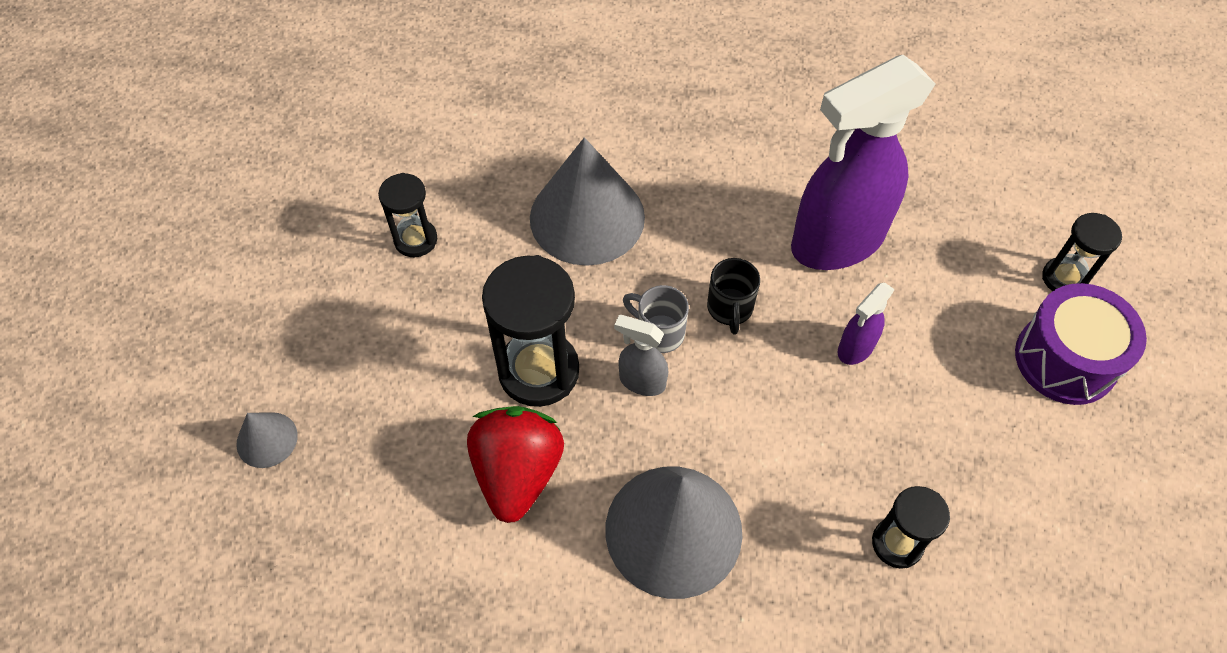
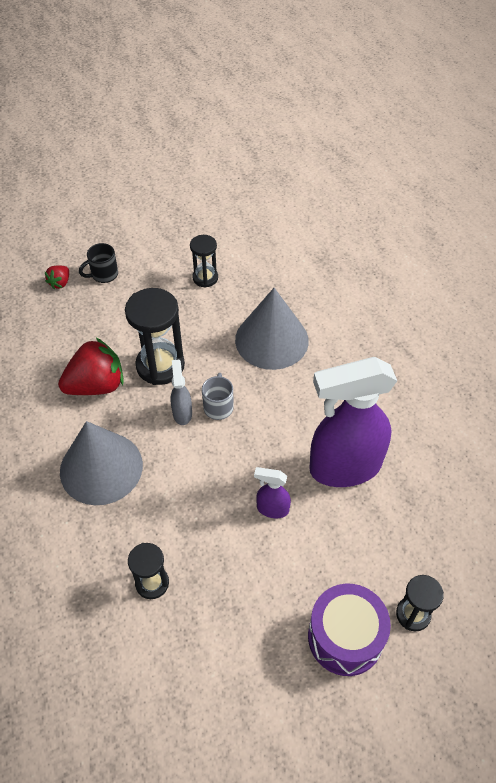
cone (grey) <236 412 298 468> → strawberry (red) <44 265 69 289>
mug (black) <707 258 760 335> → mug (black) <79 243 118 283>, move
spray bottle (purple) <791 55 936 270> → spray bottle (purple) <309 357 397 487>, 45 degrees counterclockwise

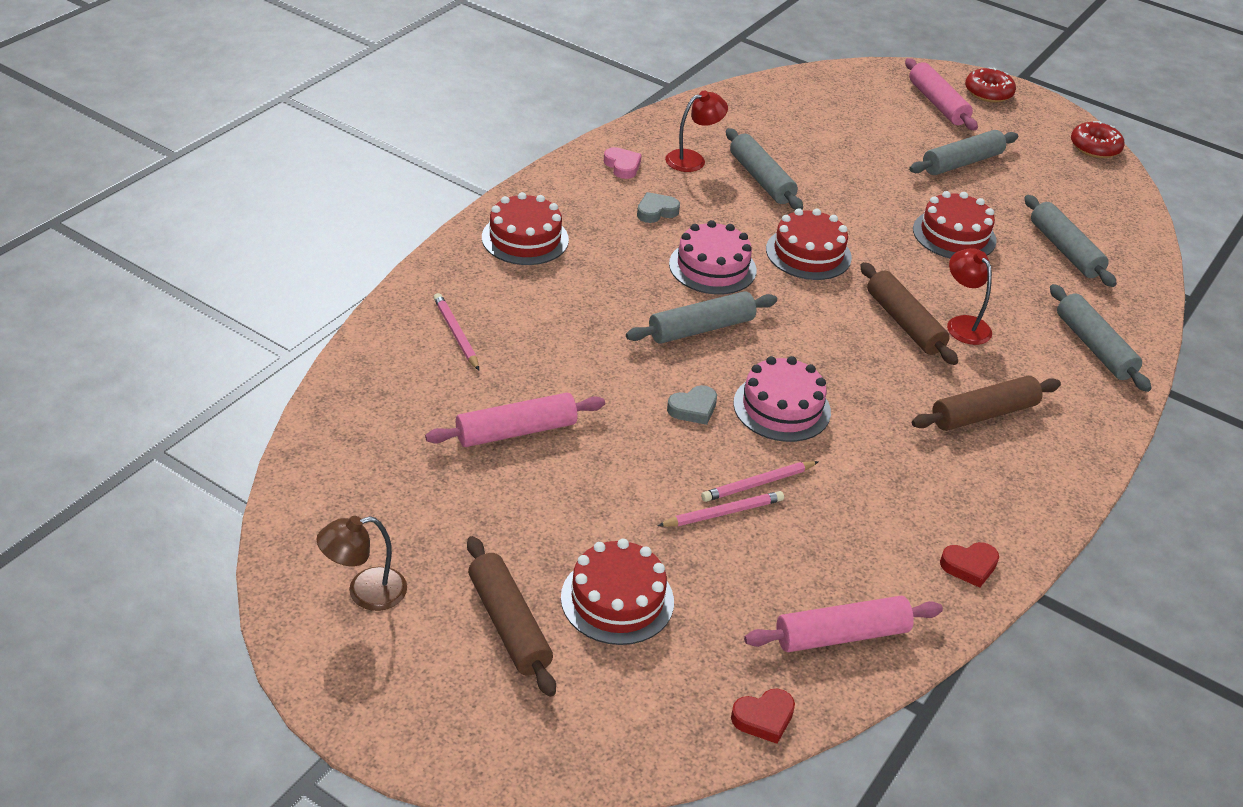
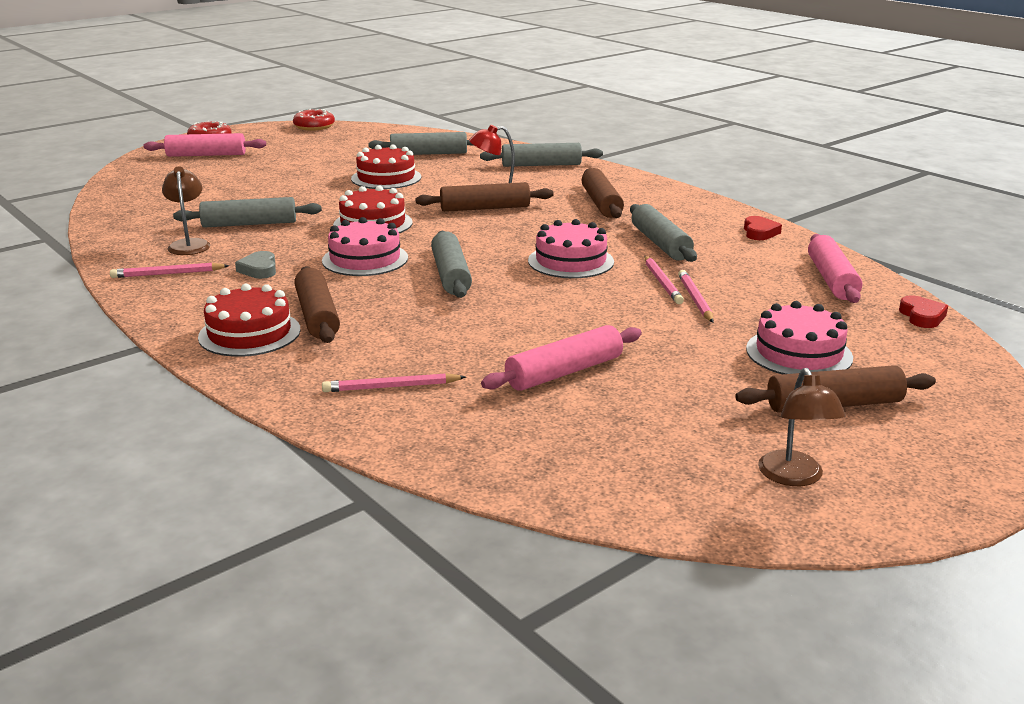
rolling pin (pink) <425 393 605 447> → rolling pin (pink) <481 325 642 391>, 60 degrees clockwise
cake (red) <561 539 674 645> → cake (pink) <746 301 853 374>
heart (pink) <604 147 642 179> → pencil (pink) <110 263 230 278>
lamp (red) <665 91 728 172> → lamp (brown) <162 166 210 255>
heart (grey) <667 385 717 425> → -
rolling pin (grey) <909 130 1018 175> → rolling pin (grey) <630 204 697 262>, move
- → rolling pin (brown) <294 266 340 343>

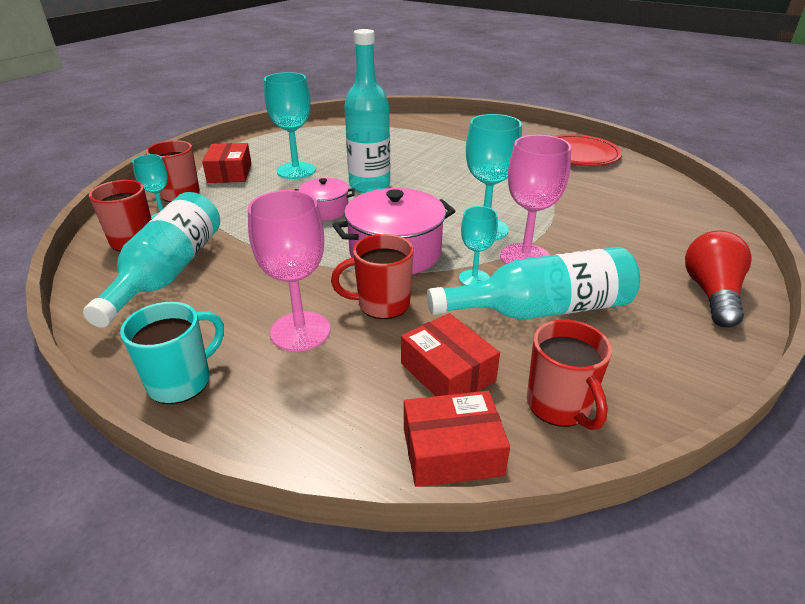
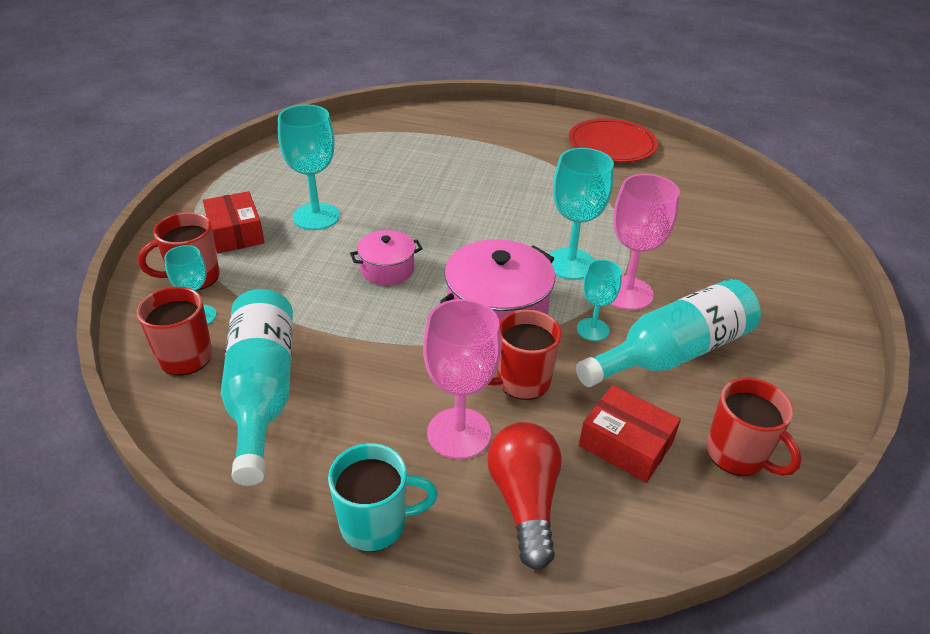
mug (turquoise) <120 302 224 404> → mug (turquoise) <328 443 438 552>, 60 degrees clockwise
bottle (turquoise) <344 29 390 193> → -
box (red) <404 391 510 487> → -
light bulb (red) <685 230 752 328> → light bulb (red) <487 422 562 570>, move

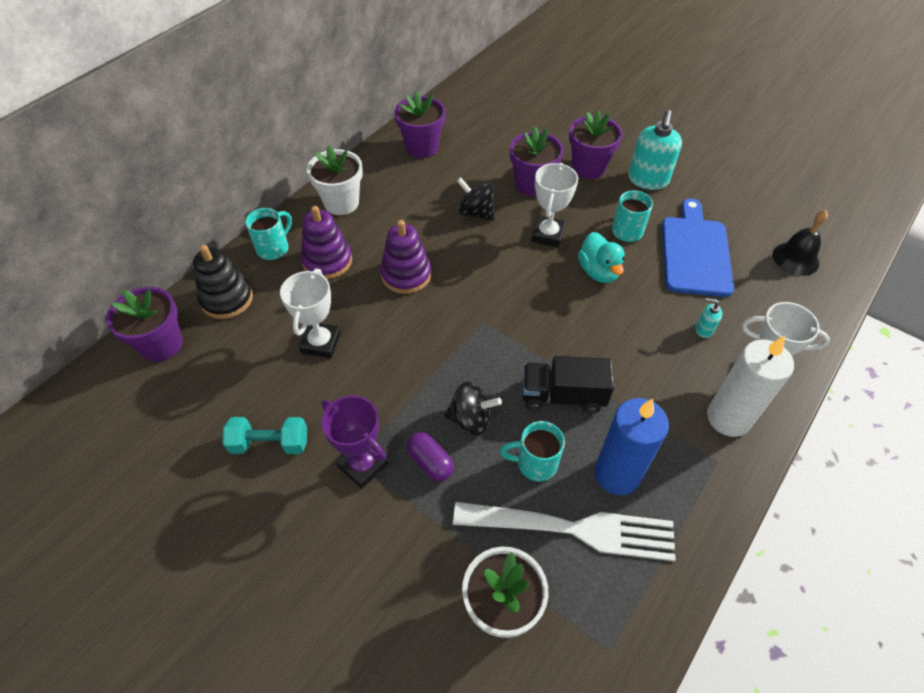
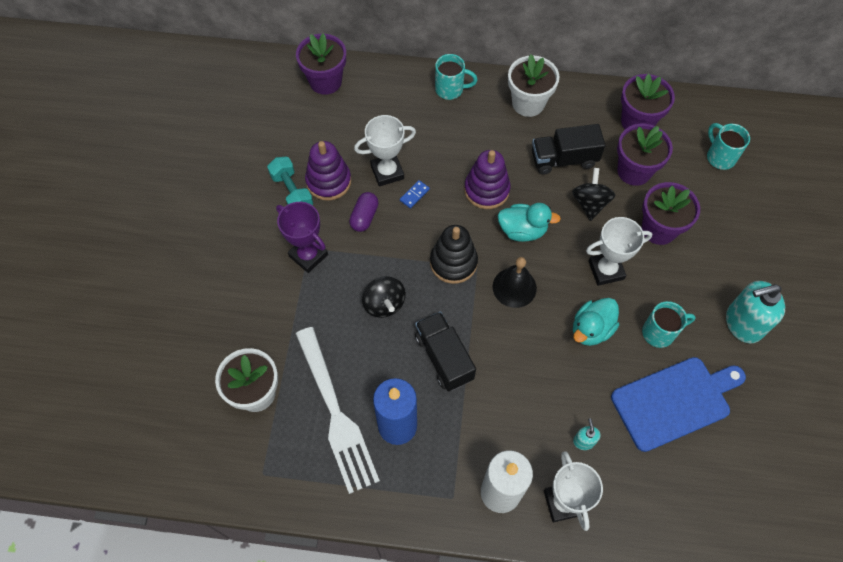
stacking toy (black) <193 245 253 319> → stacking toy (black) <430 225 478 284>, move
stacking toy (purple) <301 206 352 279> → stacking toy (purple) <305 141 351 201>, move
trophy (purple) <321 395 388 489> → trophy (purple) <276 202 328 273>, 60 degrees counterclockwise
capsule (purple) <407 432 454 481> → capsule (purple) <349 192 379 232>, move
mug (turquoise) <500 421 565 482> → mug (turquoise) <707 123 750 170>, move
flower pot (purple) <569 110 622 179> → flower pot (purple) <617 124 673 186>, move
bell (black) <773 210 828 276> → bell (black) <493 257 537 308>, move
- → domino (blue) <400 180 430 208>
- → duck (turquoise) <498 203 561 242>
- → truck (black) <532 124 606 175>

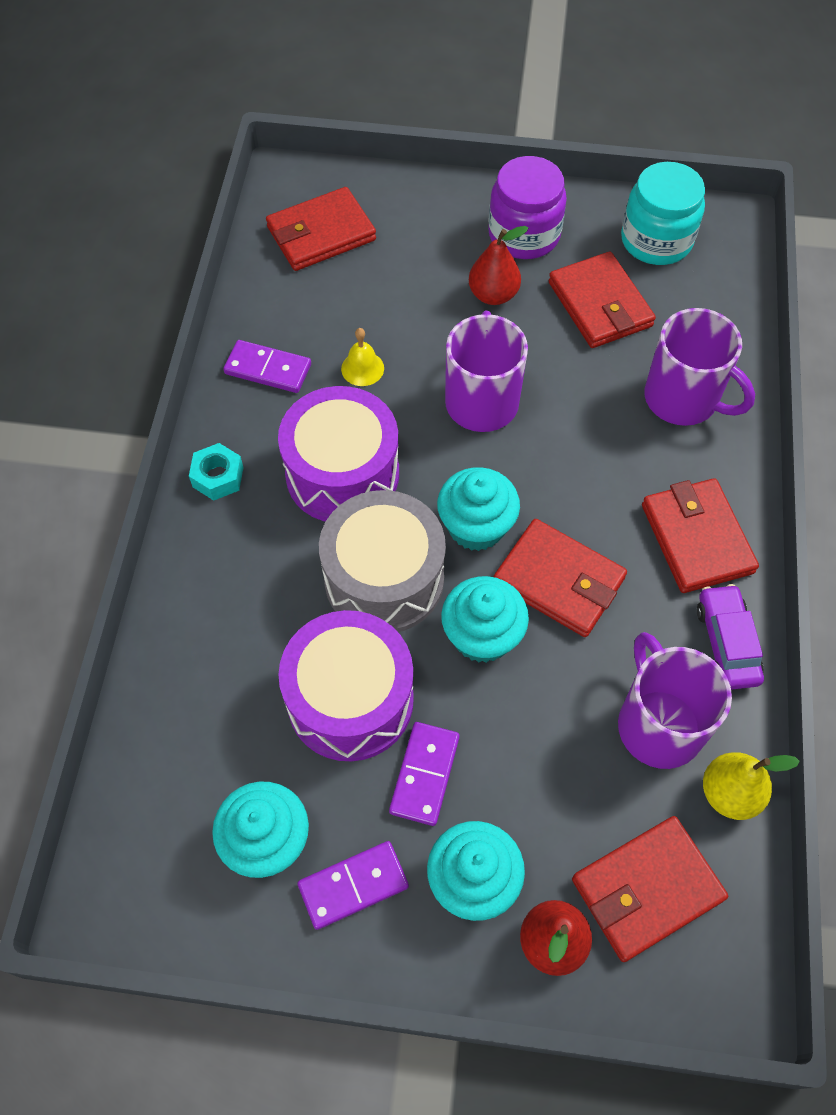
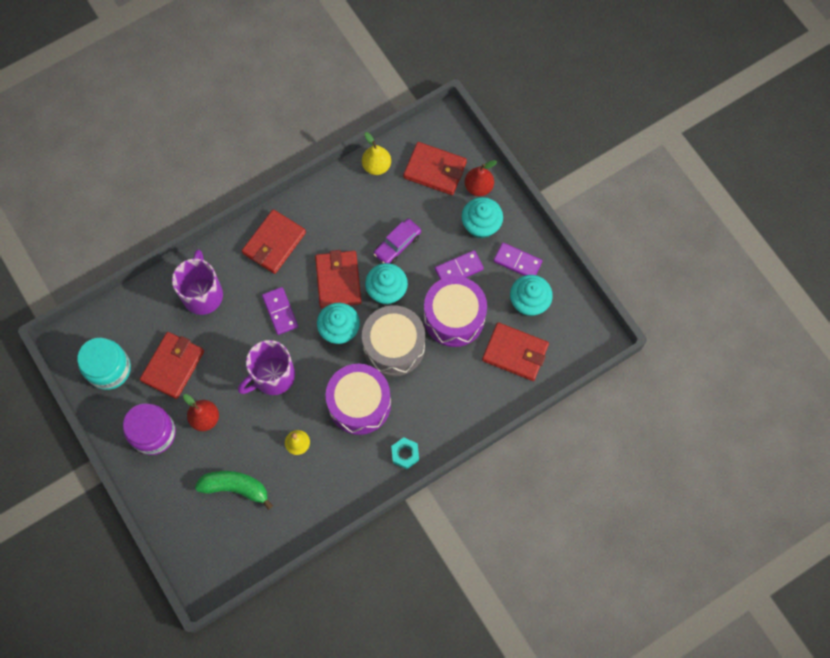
domino (purple) <223 340 311 393> → domino (purple) <262 287 298 335>, move
wallet (red) <266 187 376 271> → wallet (red) <482 322 549 381>, move
mug (purple) <618 632 732 769> → -
car (purple) <697 584 764 690> → car (purple) <373 219 421 264>, move
- → banana (green) <195 471 273 510>

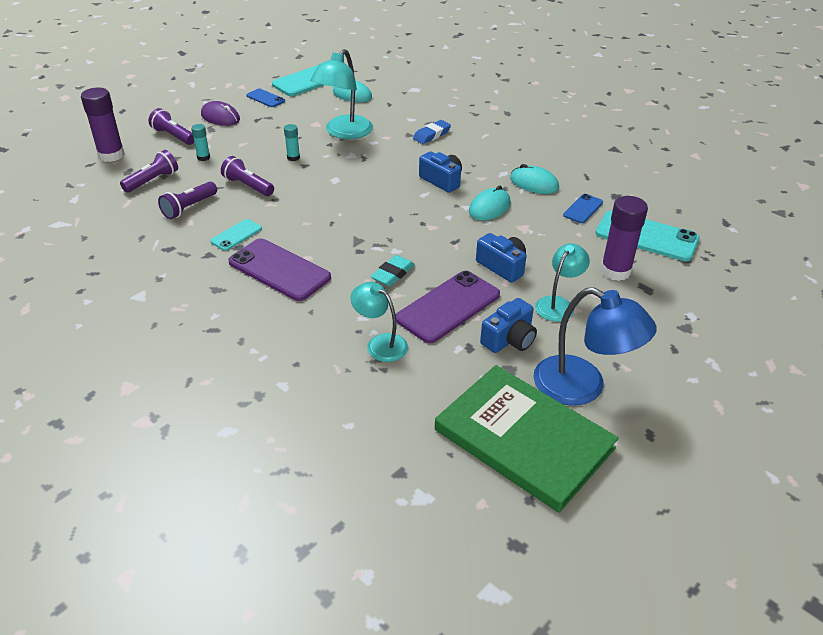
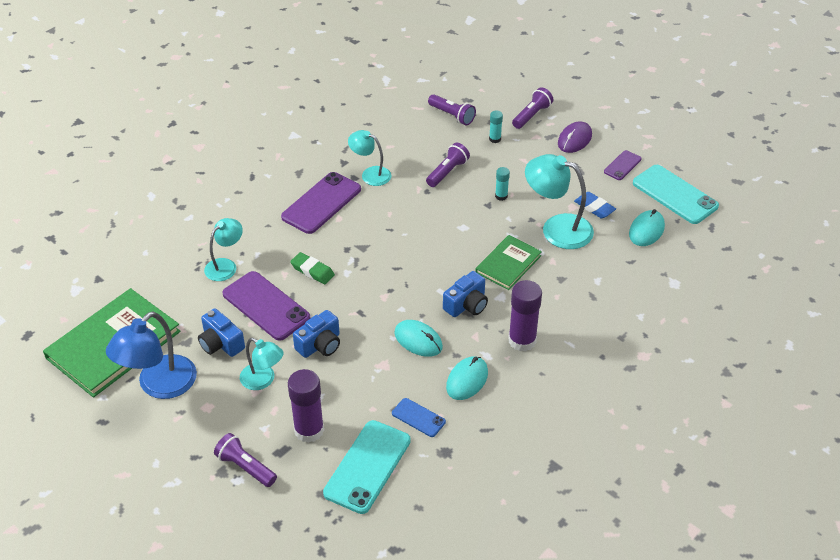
glue stick (purple) <81 87 125 162> → glue stick (purple) <508 280 542 351>, move
flashlight (purple) <158 182 217 219> → flashlight (purple) <214 433 277 487>, move
phone (turquoise) <210 219 262 251> → lamp (turquoise) <348 130 392 186>
phone (blue) <246 88 285 107> → phone (purple) <604 150 642 180>
eraser (turquoise) <371 255 415 286> → eraser (green) <290 252 335 284>
eraser (blue) <413 120 451 144> → eraser (blue) <574 192 616 219>, move
- → book (green) <475 235 542 290>

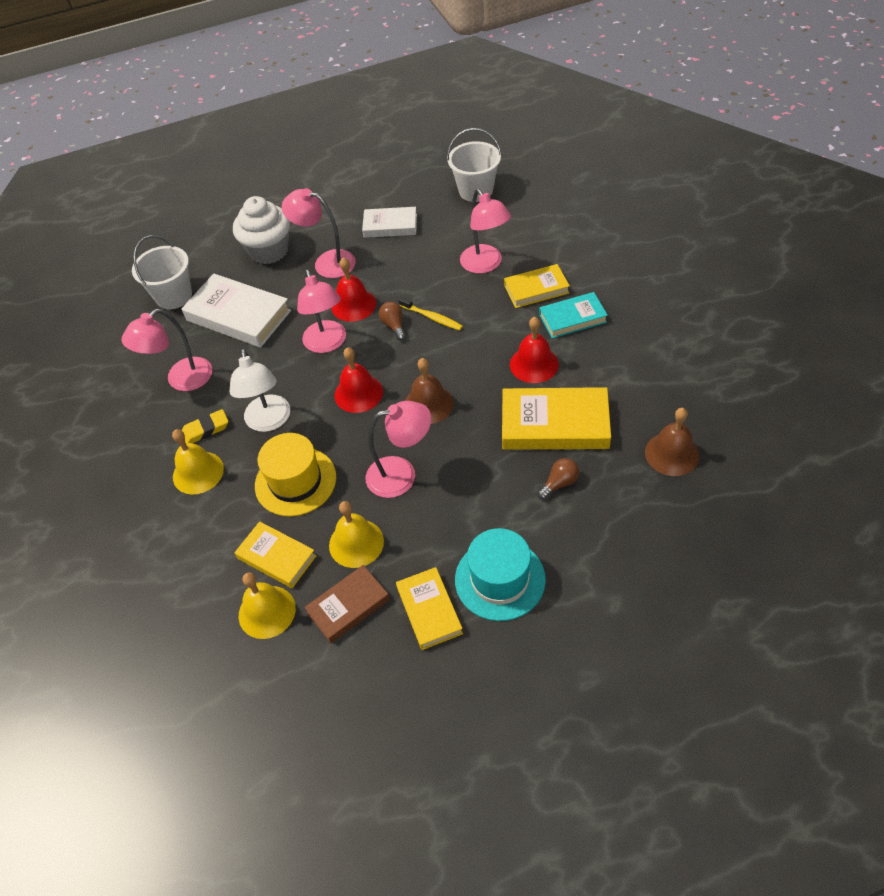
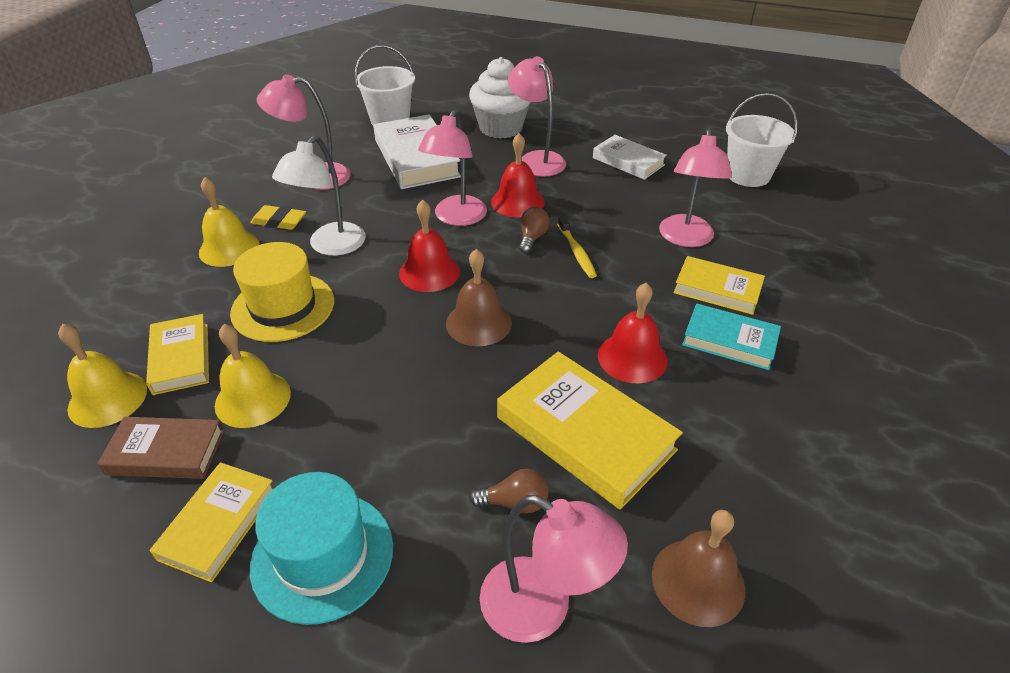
lamp (pink) <365 401 432 498> → lamp (pink) <480 495 628 643>, move

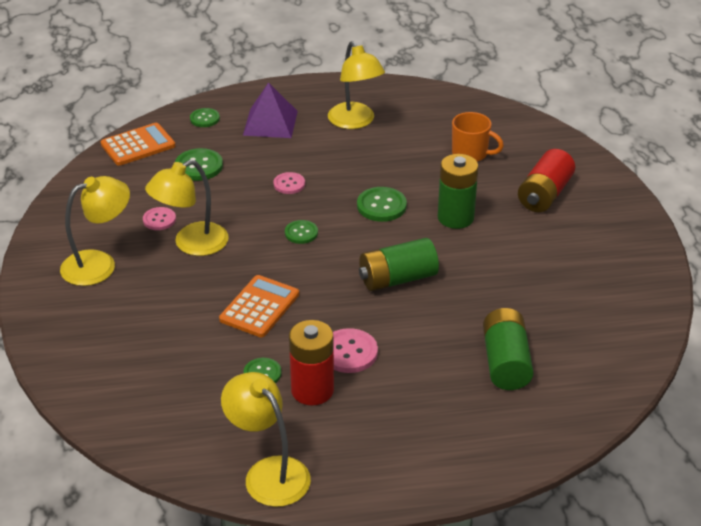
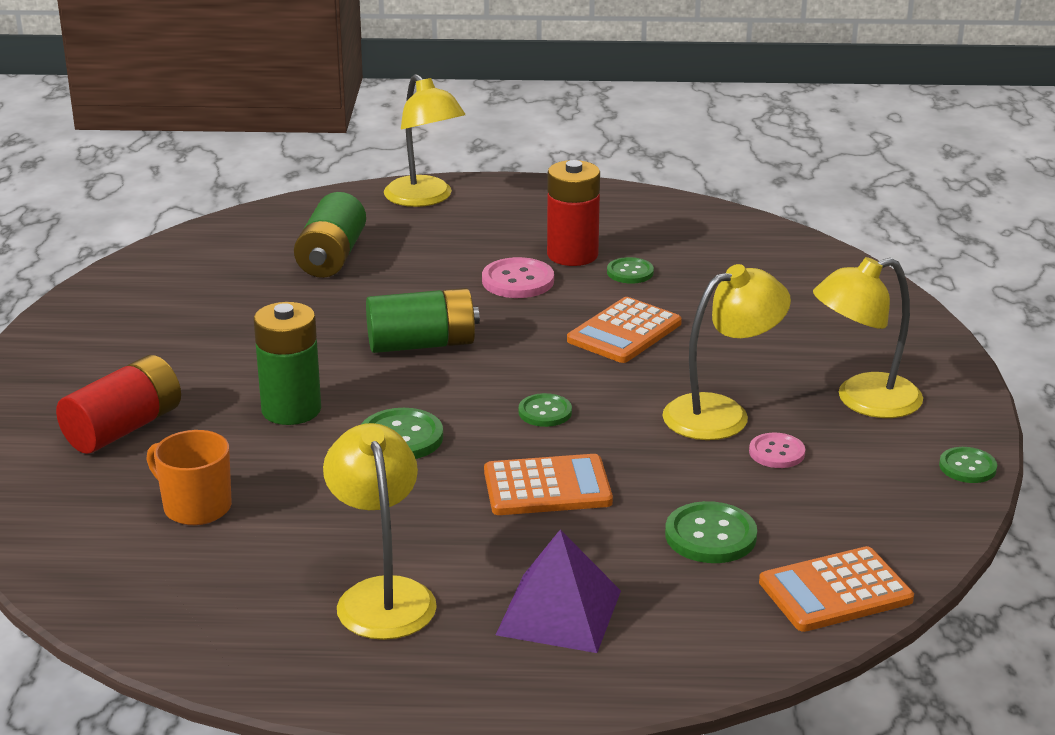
button (green) <190 108 220 127> → button (green) <939 447 997 483>, move
lamp (yellow) <221 372 311 507> → lamp (yellow) <384 74 465 207>, move
button (pink) <274 172 305 194> → calculator (orange) <484 454 613 515>

